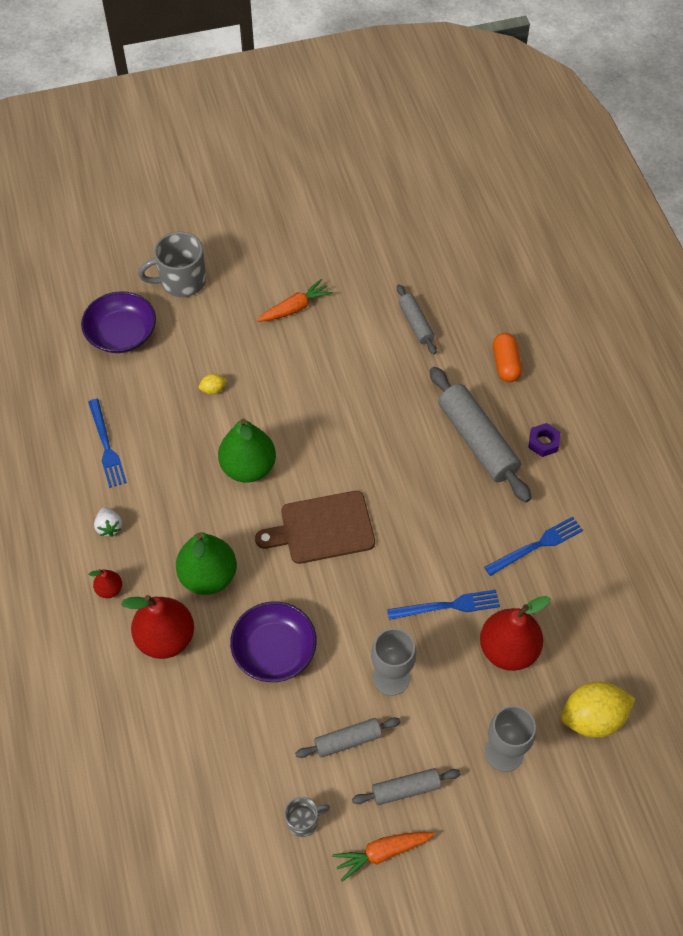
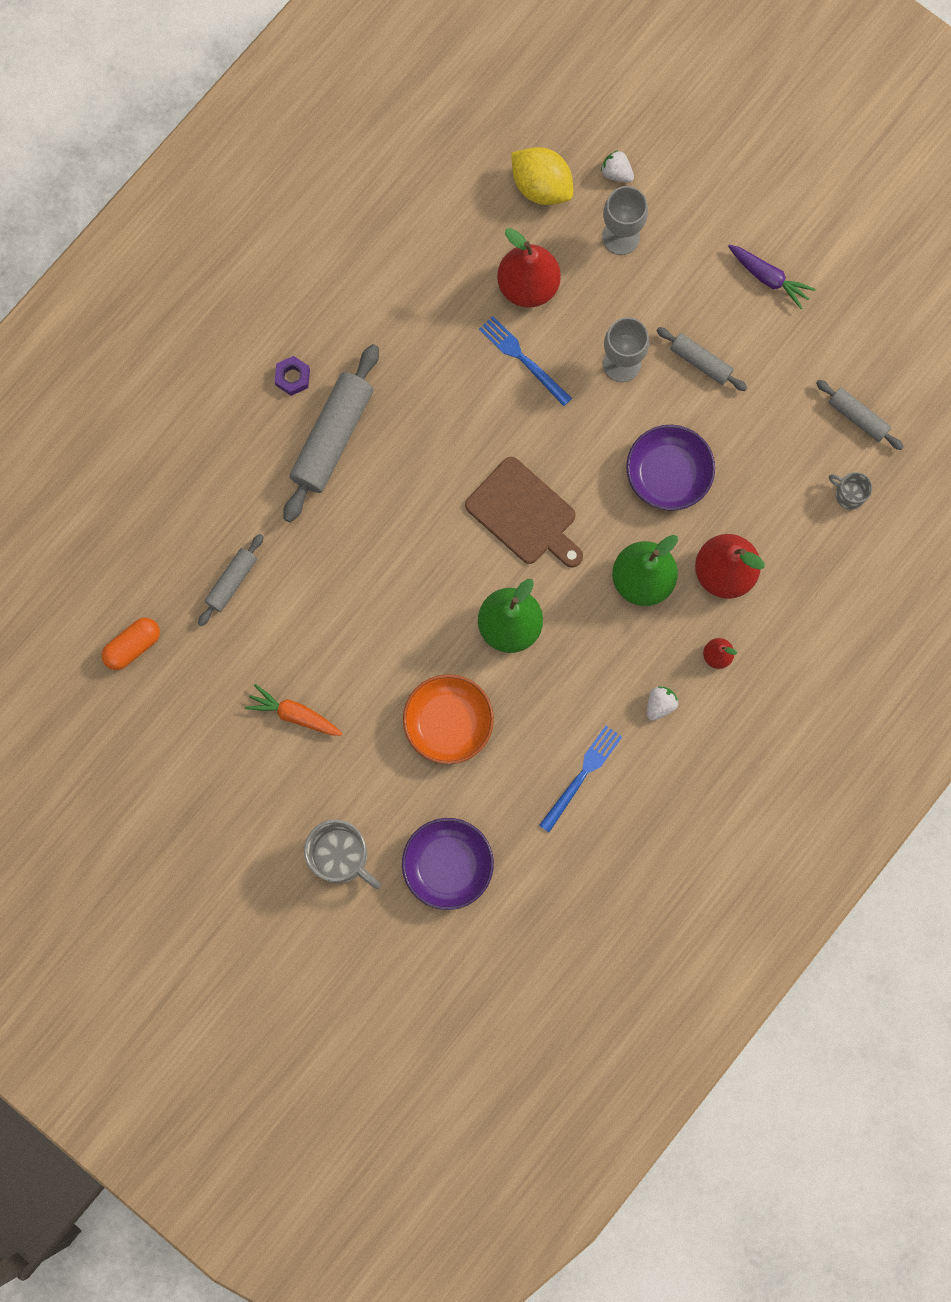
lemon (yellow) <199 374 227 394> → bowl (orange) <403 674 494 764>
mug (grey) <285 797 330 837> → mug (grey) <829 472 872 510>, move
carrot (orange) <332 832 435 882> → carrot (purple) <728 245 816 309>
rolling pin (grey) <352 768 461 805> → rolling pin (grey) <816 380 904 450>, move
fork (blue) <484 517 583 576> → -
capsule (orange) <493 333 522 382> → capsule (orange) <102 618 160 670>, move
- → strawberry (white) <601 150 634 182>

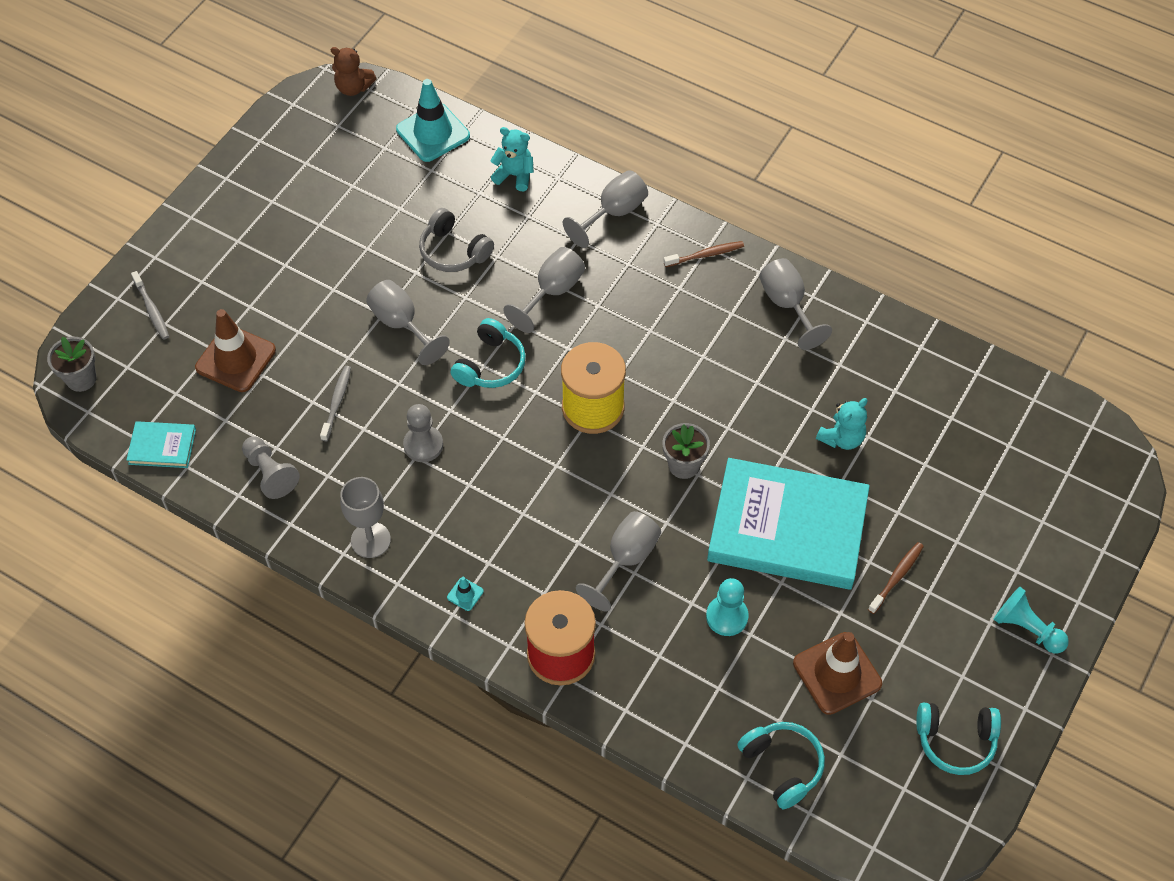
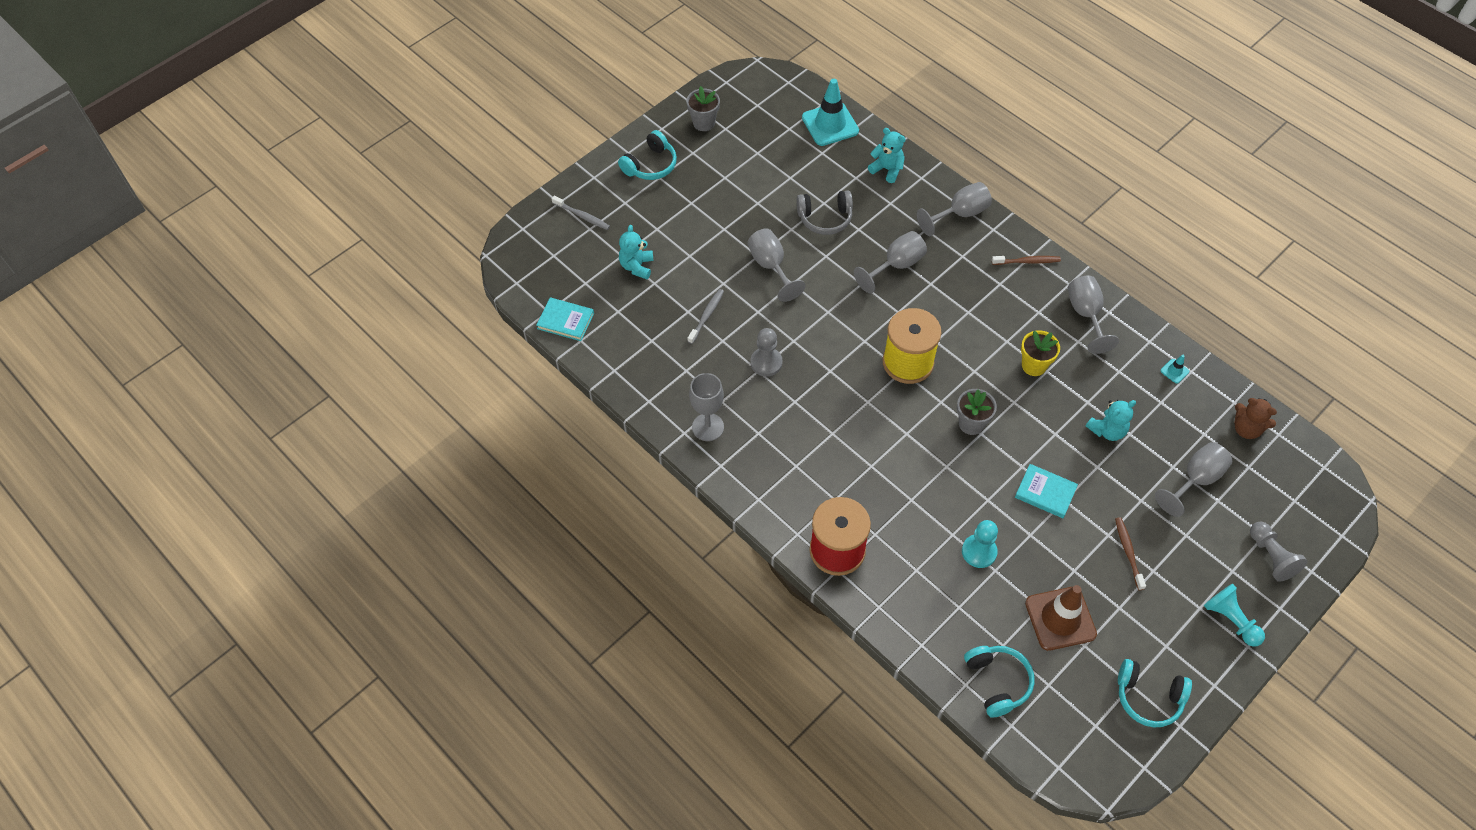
flower pot (grey) <47 337 97 392> → flower pot (grey) <686 86 720 131>, move
toothbrush (grey) <131 271 169 340> → toothbrush (grey) <552 196 610 230>, 45 degrees counterclockwise
traffic cone (brown) <195 309 276 392> → teddy bear (turquoise) <619 225 654 279>
pawn (grey) <242 437 300 499> → pawn (grey) <1250 522 1308 582>, move
teddy bear (brown) <331 47 376 96> → teddy bear (brown) <1234 398 1277 439>, move
headphones (grey) <419 208 494 272> → headphones (grey) <796 190 853 235>, 60 degrees counterclockwise
traffic cone (turquoise) <447 577 484 611> → traffic cone (turquoise) <1160 355 1189 383>, move
headphones (turquoise) <450 318 526 388> → headphones (turquoise) <618 130 677 180>, move
goblet (grey) <576 511 661 611> → goblet (grey) <1155 442 1232 517>, move
book (turquoise) <707 458 870 590> → book (turquoise) <1015 464 1078 518>, x0.43
toothbrush (brown) <868 542 924 614> → toothbrush (brown) <1115 517 1146 590>, 60 degrees counterclockwise
- → flower pot (yellow) <1021 330 1060 376>

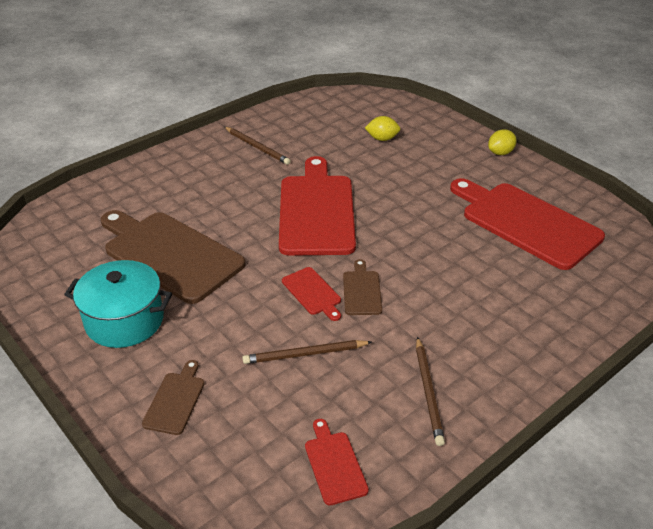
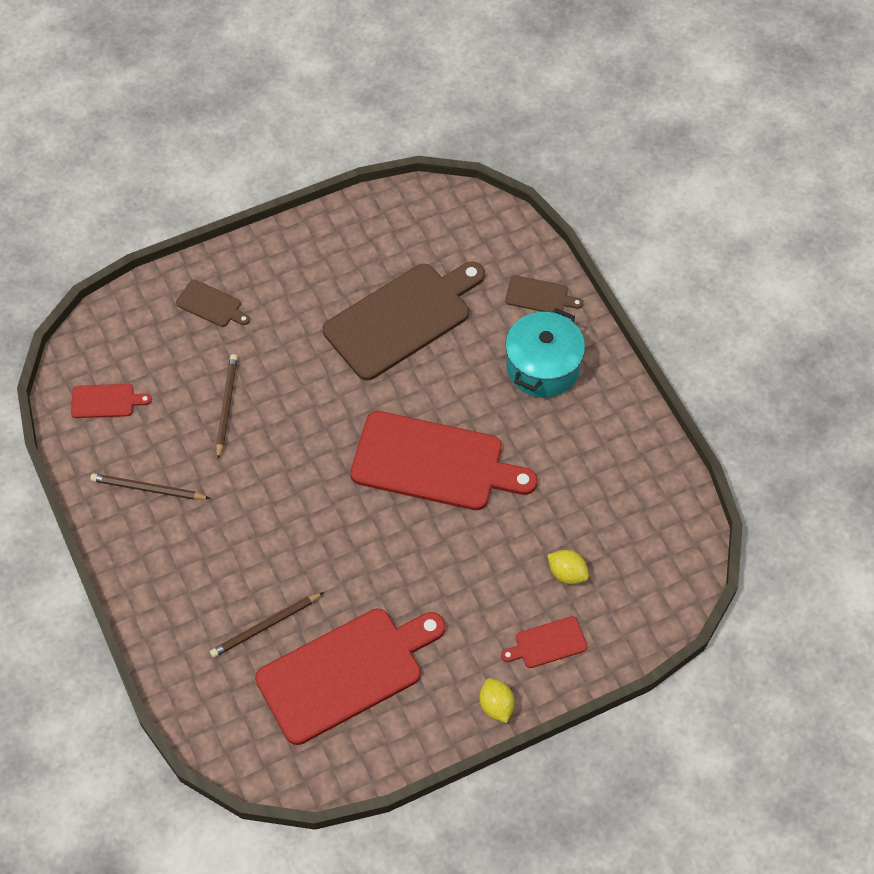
pot (turquoise) <64 260 172 348> → pot (turquoise) <505 308 585 398>, move
pencil (brown) <225 127 291 165> → pencil (brown) <210 592 324 658>, move
cutting board (red) <282 267 341 321> → cutting board (red) <501 616 588 668>, move
cutting board (brown) <343 259 382 315> → cutting board (brown) <505 275 583 314>, move
lemon (yellow) <365 116 400 141> → lemon (yellow) <547 550 589 585>, 75 degrees counterclockwise

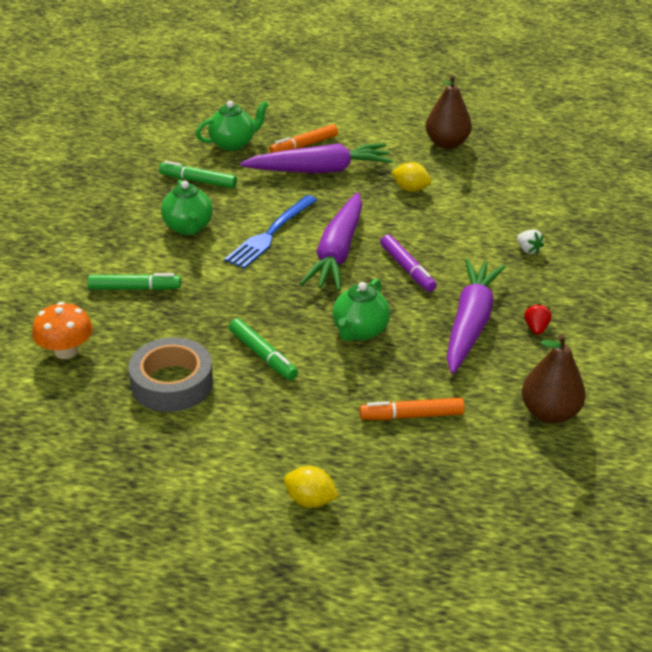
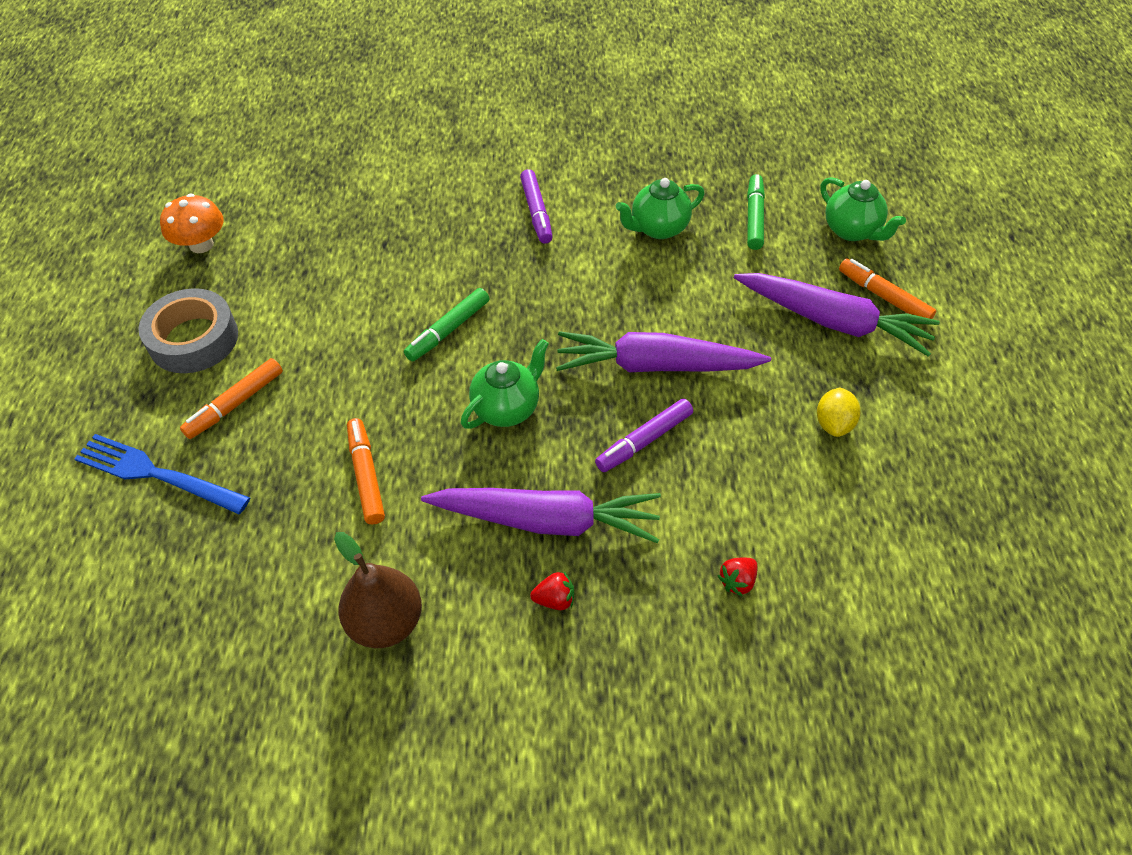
mushroom (orange) <32 302 93 359> → mushroom (orange) <160 194 224 253>, move
marker (green) <88 273 181 290> → marker (purple) <520 169 553 244>
tape (grey) <129 337 213 412> → tape (grey) <138 288 238 373>, move
fork (blue) <224 195 317 269> → fork (blue) <74 434 250 514>, move
carrot (purple) <240 143 393 173> → carrot (purple) <734 273 940 356>, 45 degrees counterclockwise
lemon (yellow) <284 466 338 508> → marker (orange) <180 358 283 439>
teapot (green) <332 279 390 341> → teapot (green) <461 339 549 429>, 120 degrees clockwise
pear (brown) <426 75 472 149> → -
strawberry (white) <517 229 544 254> → strawberry (red) <717 558 757 596>

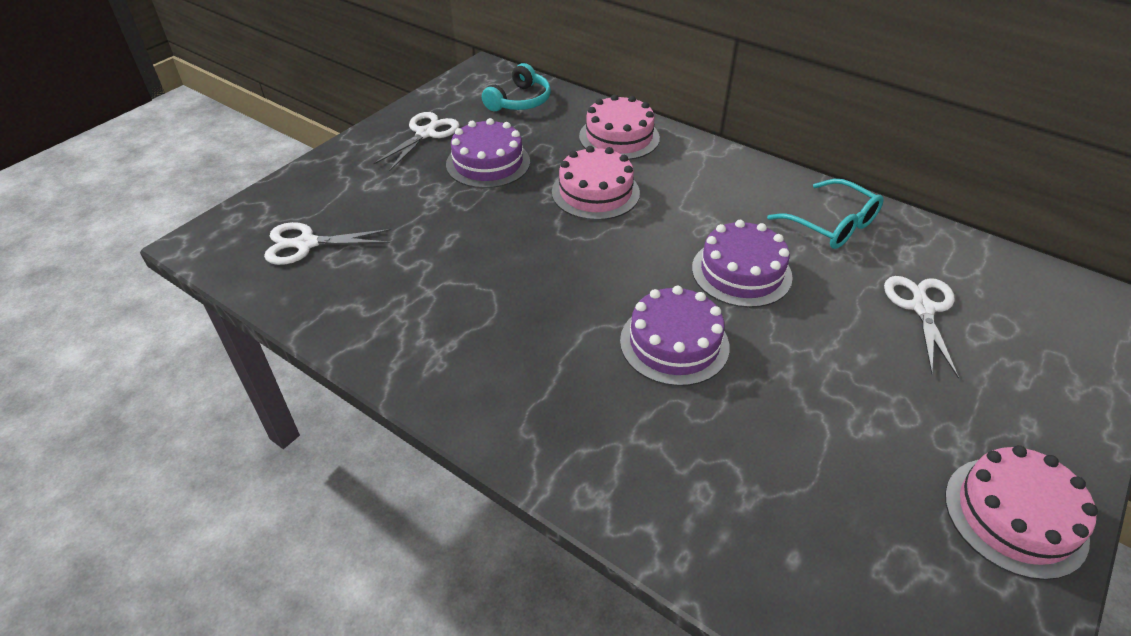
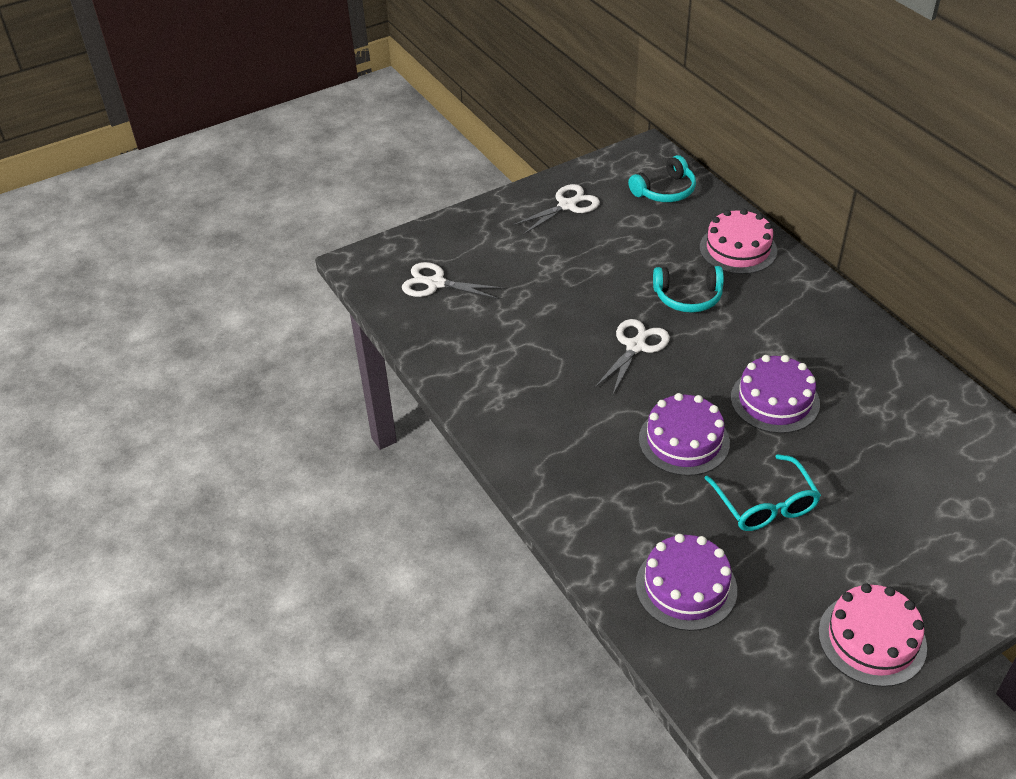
cake (purple) <446 118 530 188> → cake (purple) <636 534 737 631>, move
cake (pink) <552 146 640 220> → headphones (turquoise) <653 266 724 313>
glasses (turquoise) <767 179 884 249> → glasses (turquoise) <704 454 821 531>, move
scissors (white) <884 276 959 378> → scissors (white) <595 319 670 394>, move

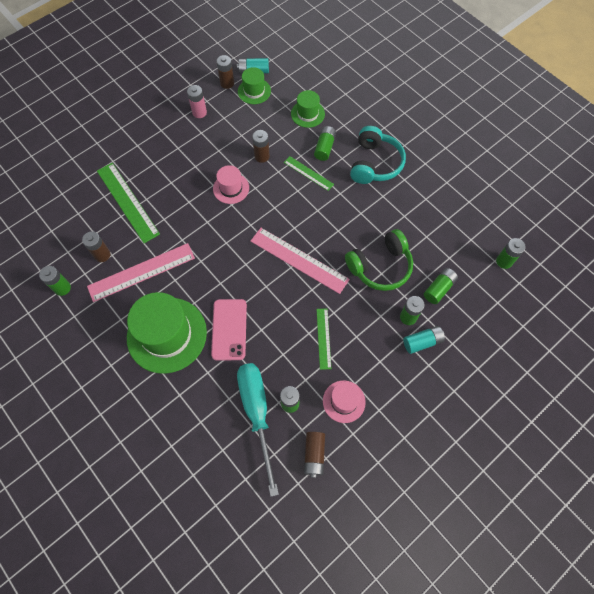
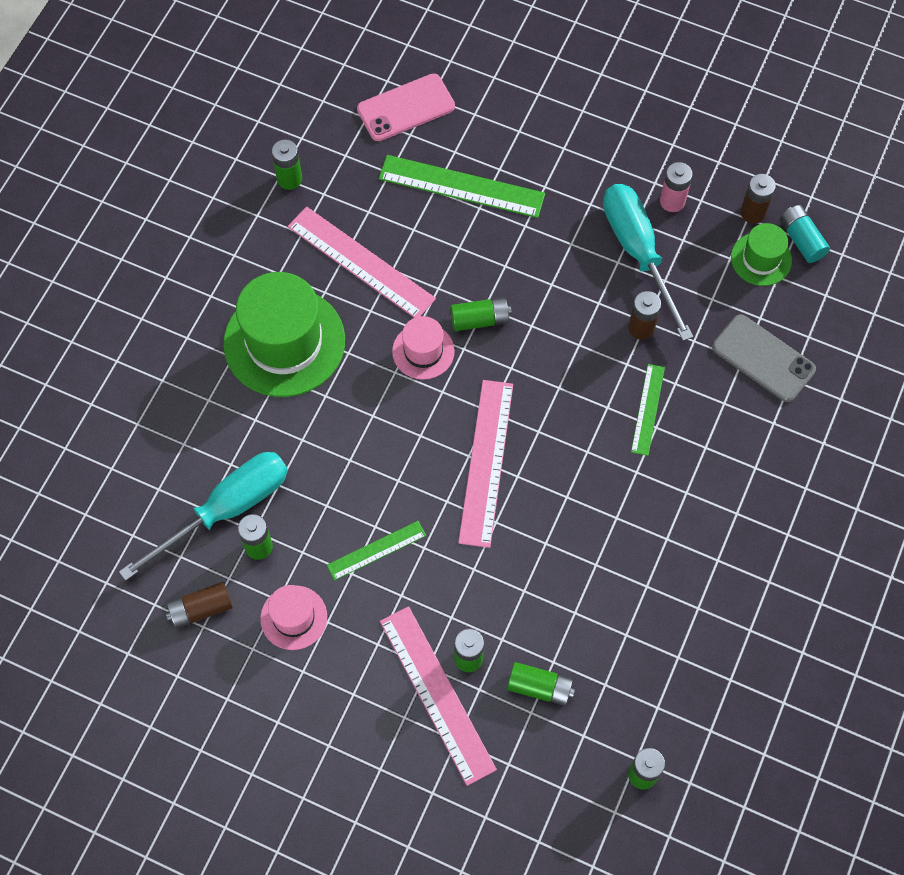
battery (brown) <82 231 111 262> → -
ruler (green) <97 163 160 243> → ruler (green) <379 155 545 218>, 75 degrees clockwise
phone (pink) <211 299 247 361> → phone (pink) <357 74 455 141>, move
hat (pink) <213 165 249 204> → hat (pink) <392 316 455 380>, move
hat (green) <291 90 325 128> → phone (grey) <712 314 816 402>
battery (green) <314 126 336 161> → battery (green) <450 297 512 331>, move
headphones (green) <345 229 413 291> → -
headphones (turquoise) <350 126 406 184> → -
battery (turquoise) <403 326 445 354> → ruler (pink) <380 606 497 786>
- → screwdriver (turquoise) <603 184 693 341>

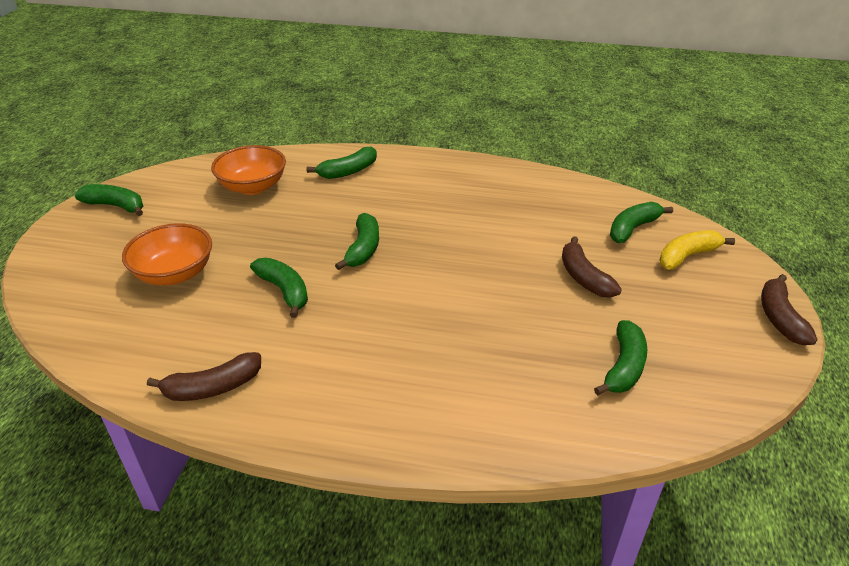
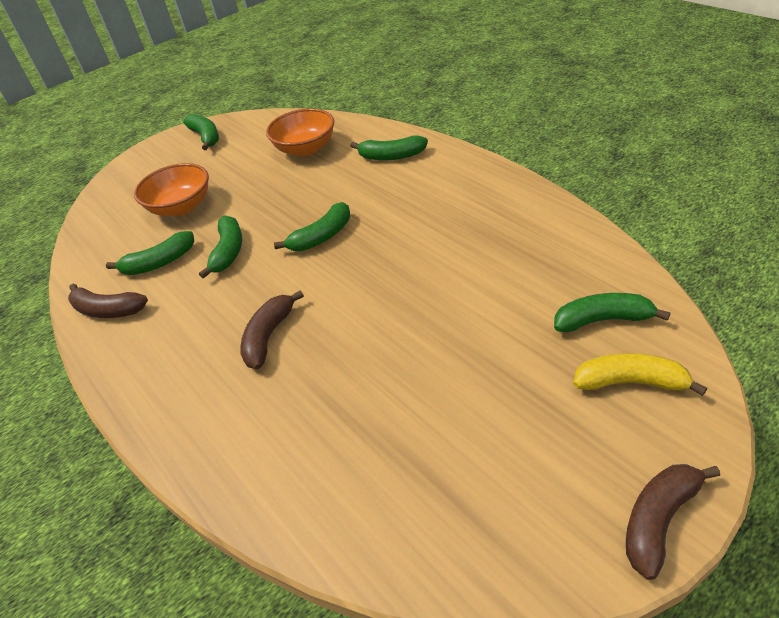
banana (brown) <562 236 622 298> → banana (brown) <240 290 304 369>, move
banana (green) <594 320 647 395> → banana (green) <106 231 195 275>, move

